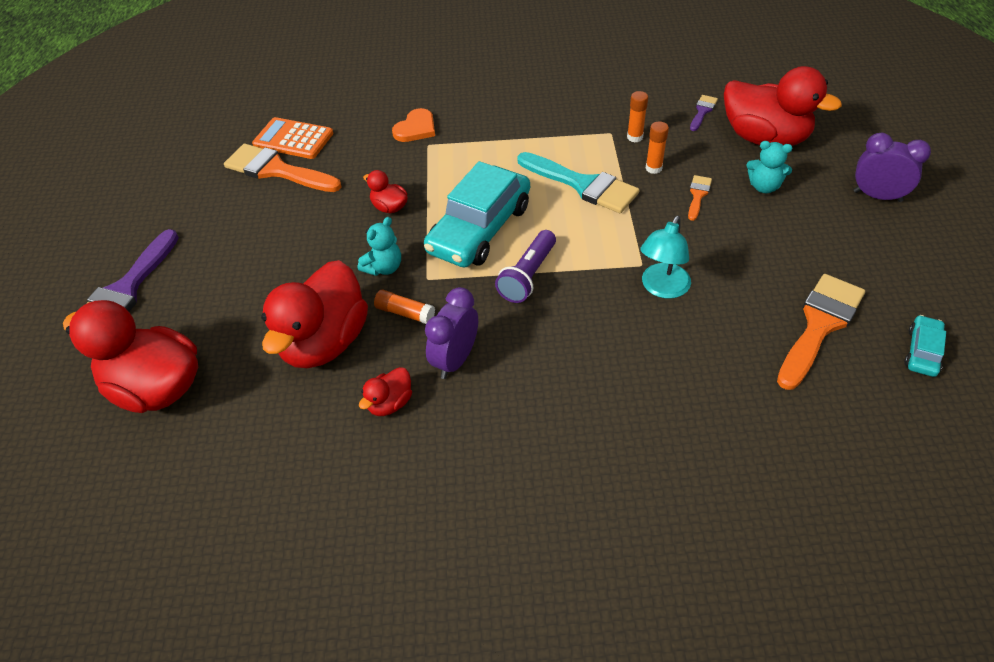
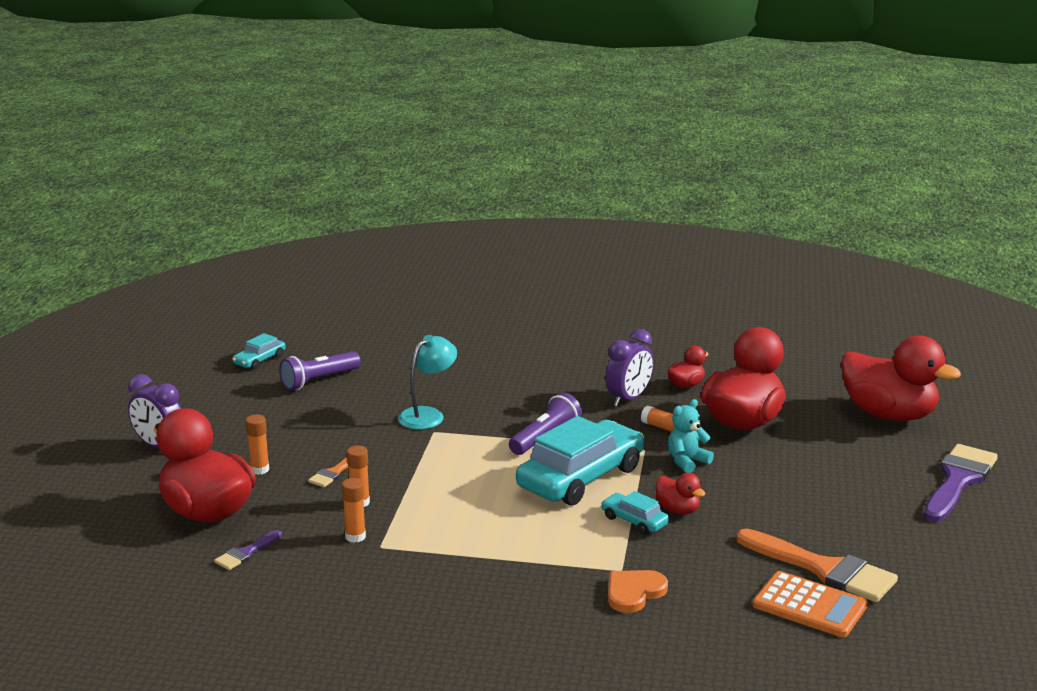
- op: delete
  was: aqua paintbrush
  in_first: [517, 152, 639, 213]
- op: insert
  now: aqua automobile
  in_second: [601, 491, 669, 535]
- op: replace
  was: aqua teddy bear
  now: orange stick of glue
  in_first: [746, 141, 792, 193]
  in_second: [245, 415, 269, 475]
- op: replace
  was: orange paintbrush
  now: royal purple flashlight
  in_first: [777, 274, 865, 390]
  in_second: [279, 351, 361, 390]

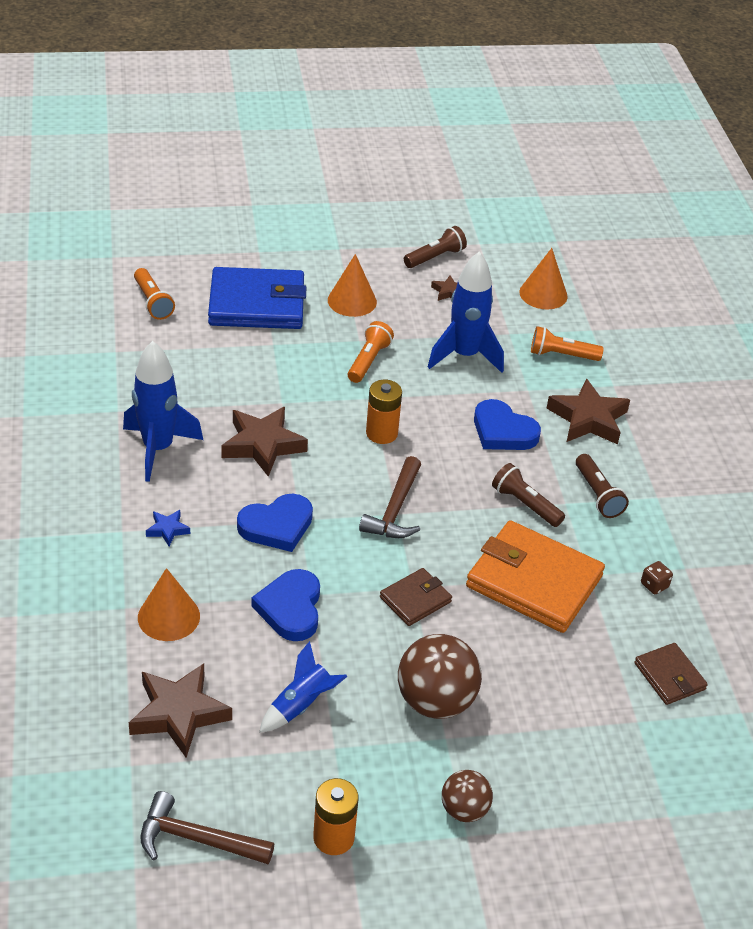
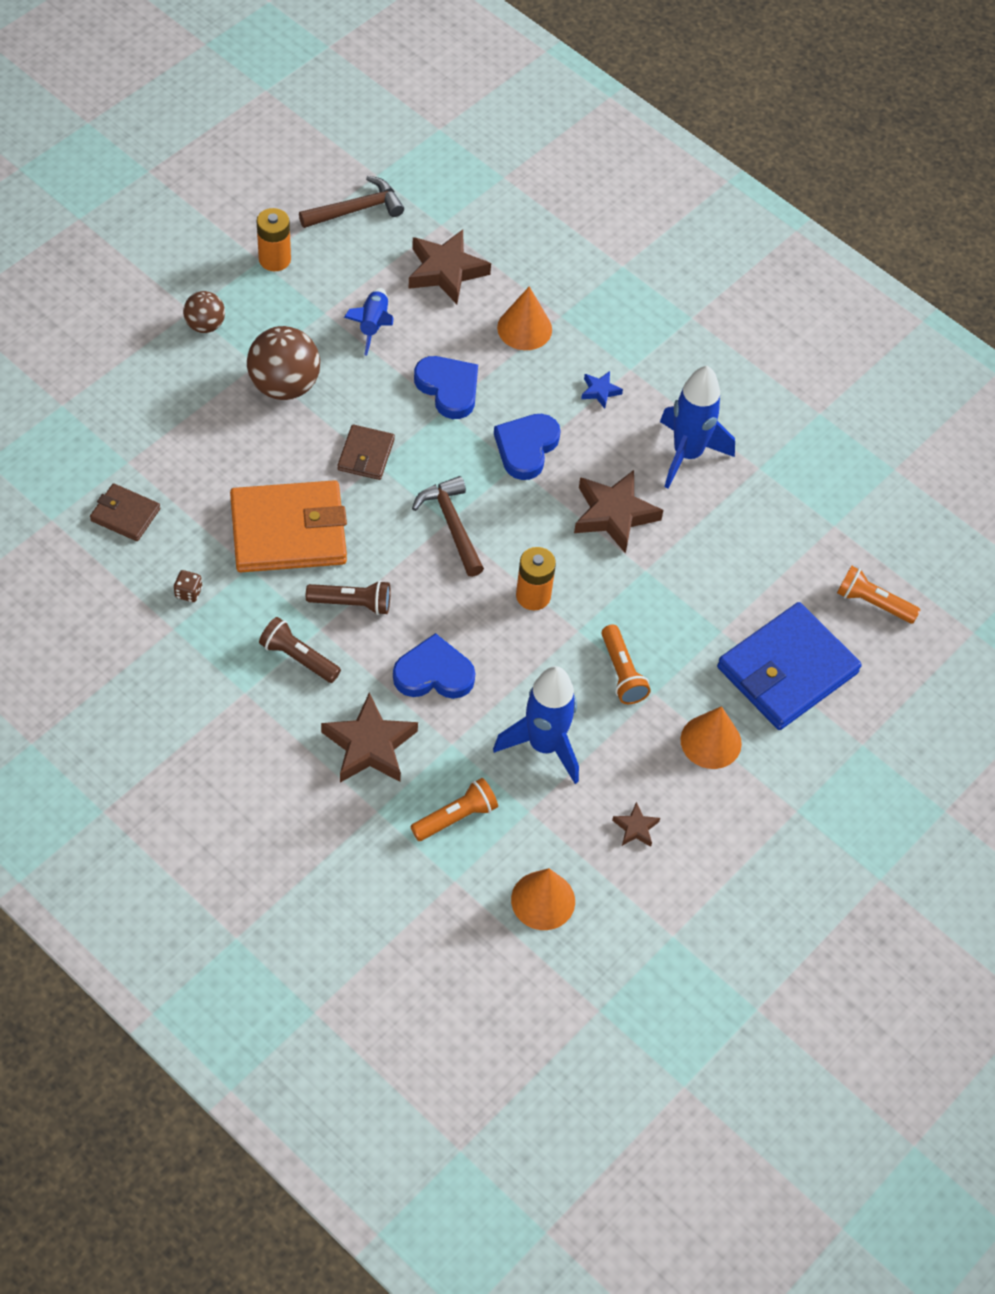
- op: delete
  was: brown flashlight
  in_first: [404, 226, 467, 268]

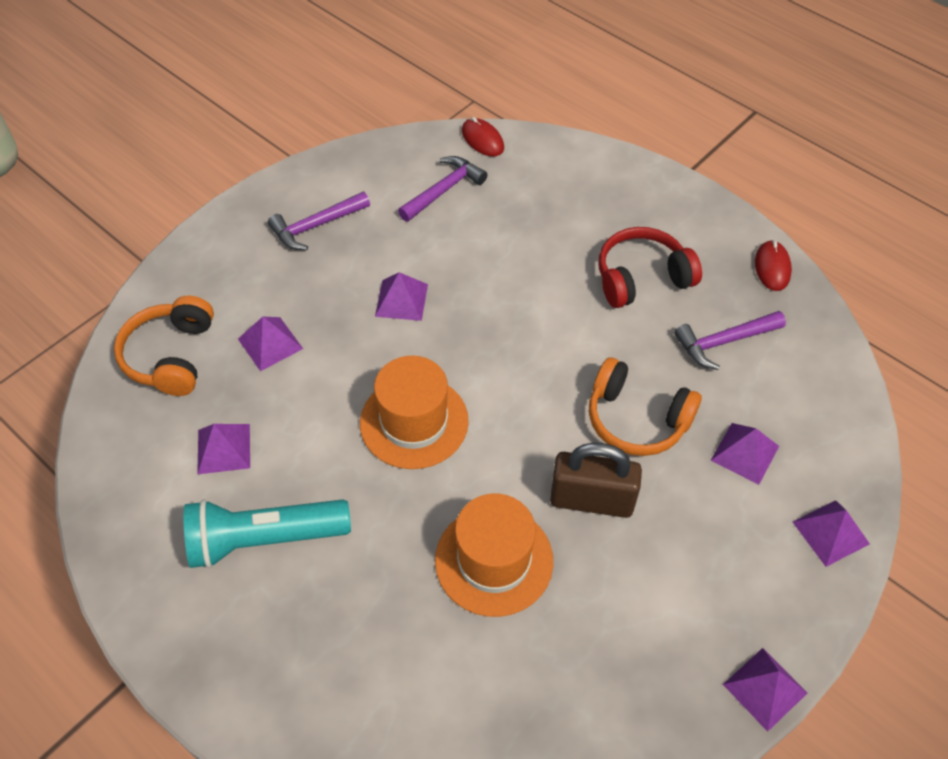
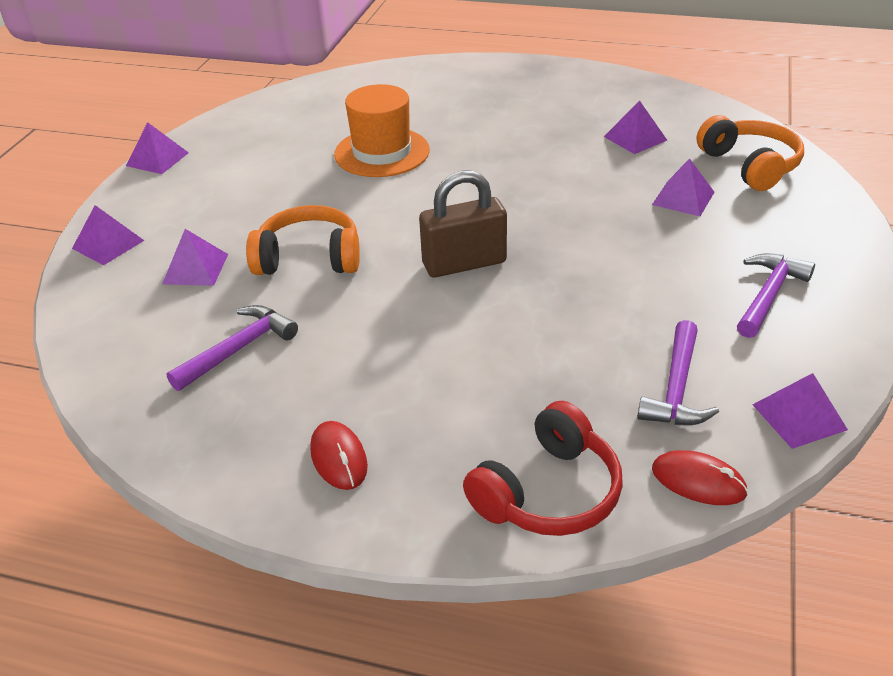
- op: delete
  was: aqua flashlight
  in_first: [183, 499, 351, 568]
- op: delete
  was: orange top hat
  in_first: [360, 356, 469, 469]
- op: move
  was: royal purple pyramid
  in_first: [375, 272, 428, 321]
  in_second: [752, 373, 848, 449]
- op: move
  was: brown small lock
  in_first: [550, 443, 642, 518]
  in_second: [419, 170, 507, 277]
- op: move
  was: red headphones
  in_first: [599, 227, 702, 308]
  in_second: [463, 401, 623, 536]
- op: move
  was: red mouse
  in_first: [755, 240, 792, 291]
  in_second: [310, 421, 368, 490]

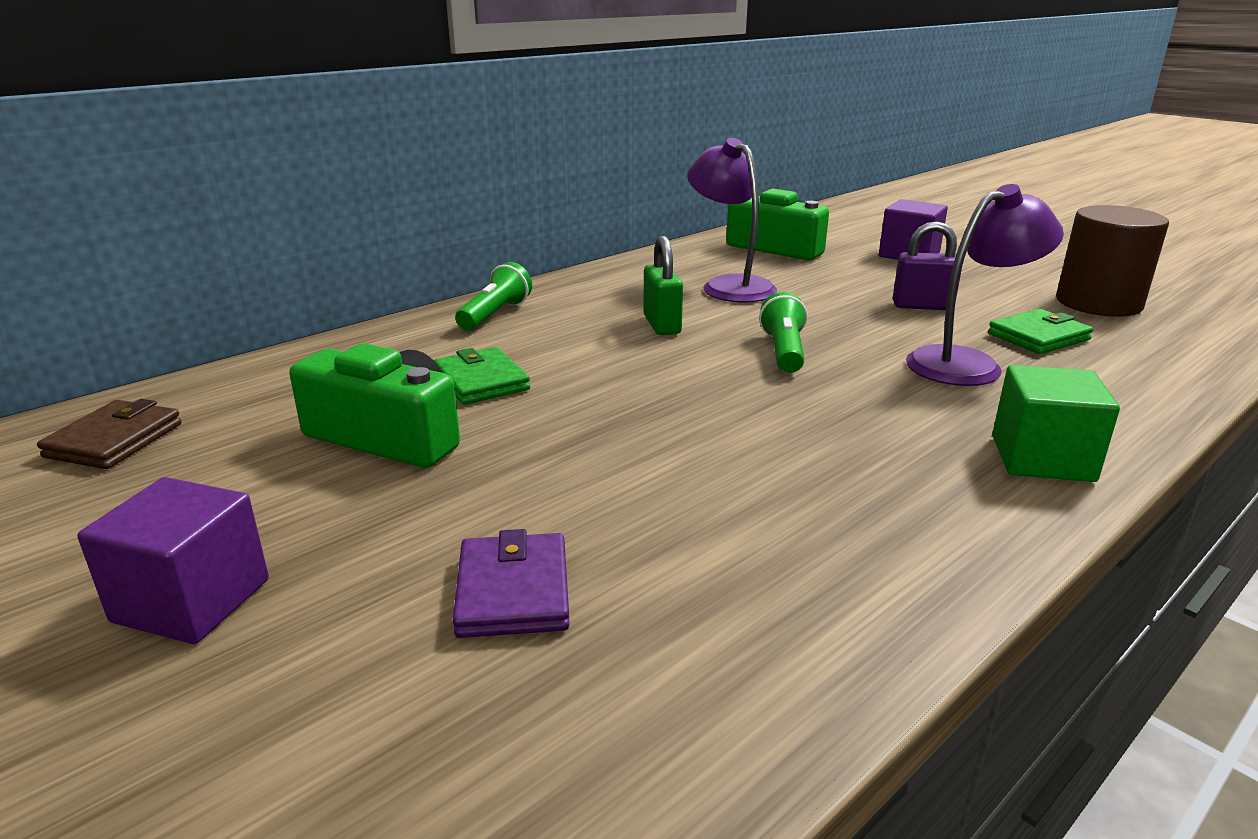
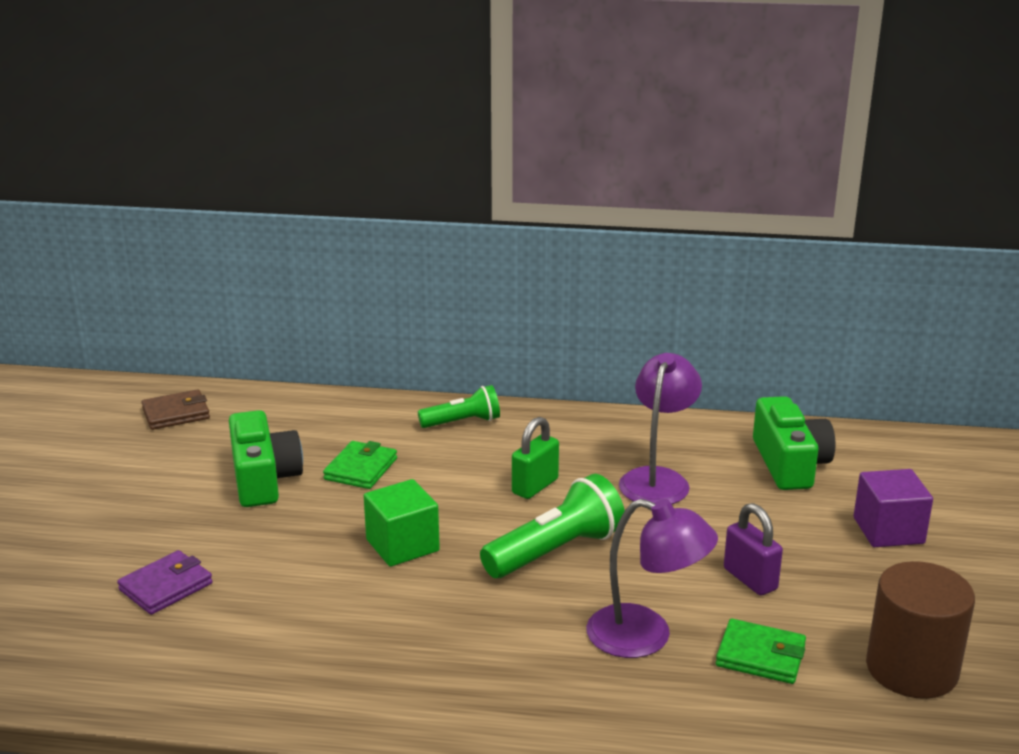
- op: delete
  was: royal purple cube
  in_first: [77, 477, 269, 644]
- op: move
  was: leaf-green cube
  in_first: [992, 365, 1120, 482]
  in_second: [364, 479, 440, 567]
- op: resize
  was: leaf-green flashlight
  in_first: [759, 292, 807, 373]
  in_second: [480, 474, 625, 578]
  ratio: 1.58

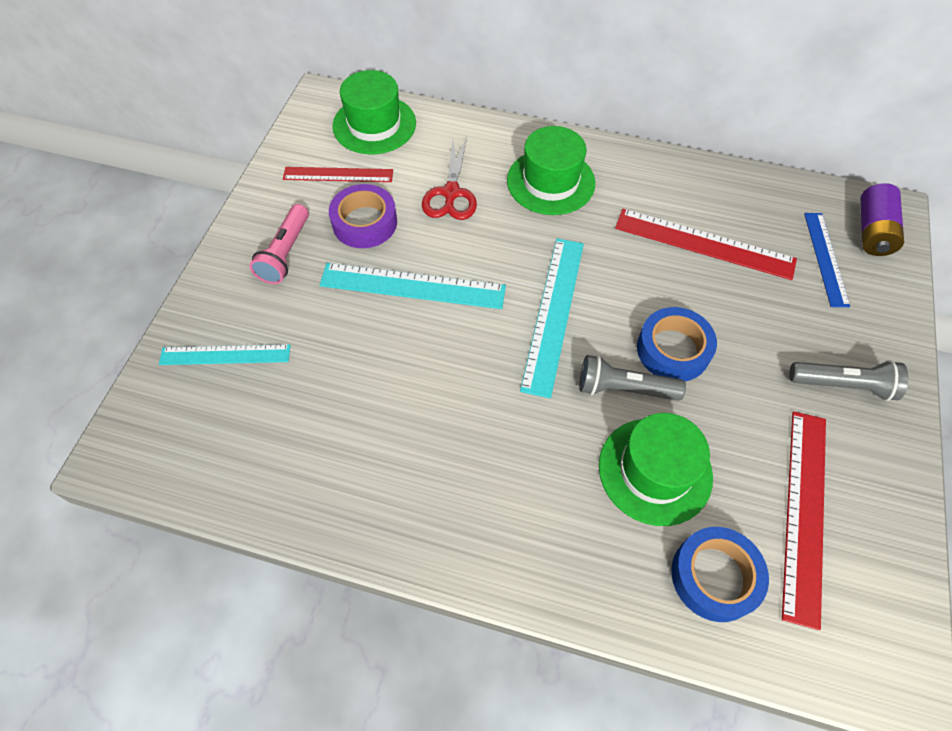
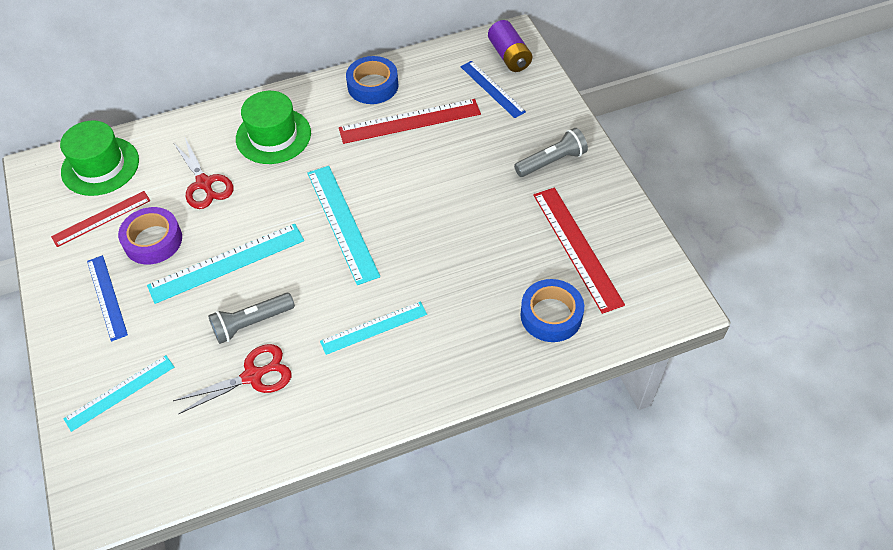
- op: delete
  was: leaf-green top hat
  in_first: [599, 413, 713, 526]
- op: insert
  now: red pair of scissors
  in_second: [173, 344, 292, 414]
- op: insert
  now: aqua straightedge
  in_second: [320, 302, 427, 355]
- op: move
  was: gray flashlight
  in_first: [579, 355, 686, 401]
  in_second: [208, 293, 295, 344]
- op: move
  was: royal blue roll of tape
  in_first: [637, 307, 717, 381]
  in_second: [346, 56, 399, 104]
- op: replace
  was: pink flashlight
  now: royal blue straightedge
  in_first: [249, 204, 309, 284]
  in_second: [87, 255, 128, 342]

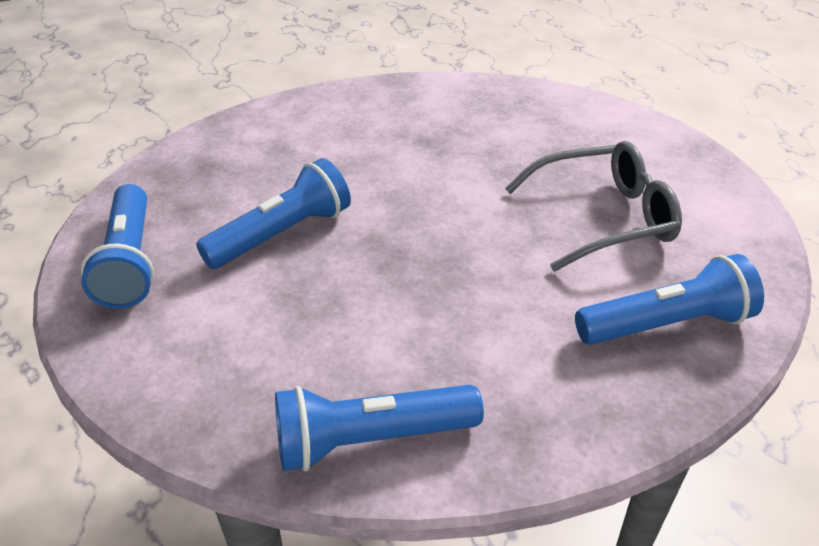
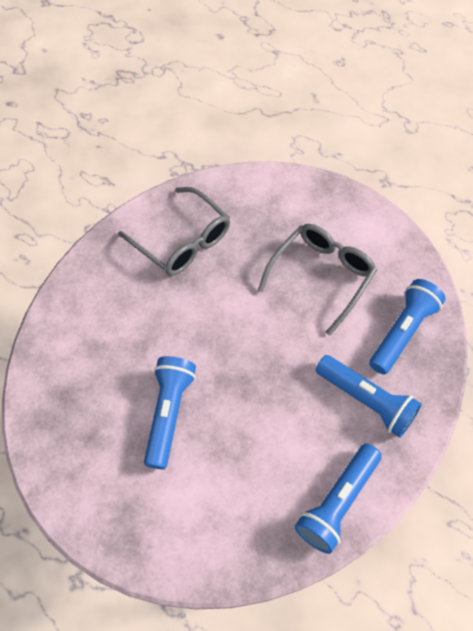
- op: insert
  now: gray glasses
  in_second: [118, 187, 230, 276]
- op: move
  was: royal blue flashlight
  in_first: [81, 184, 154, 309]
  in_second: [316, 355, 422, 438]

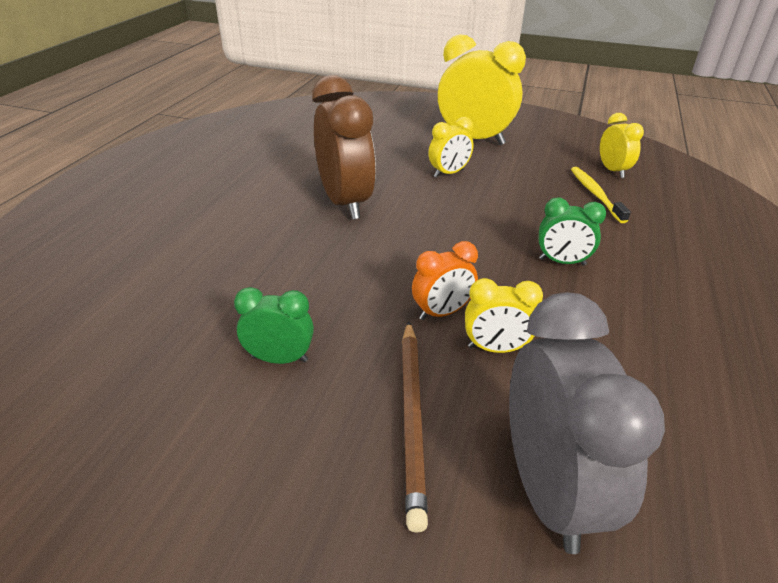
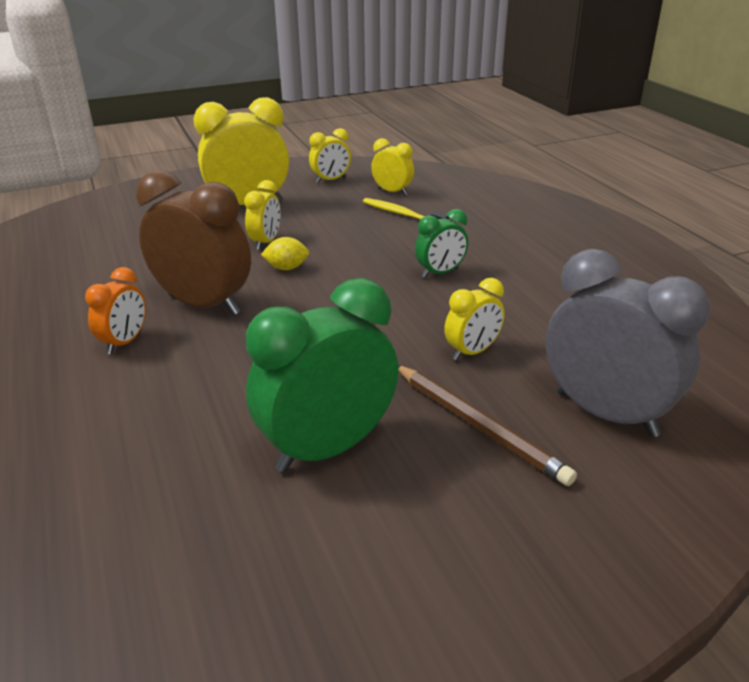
- op: insert
  now: golden citrus fruit
  in_second: [261, 237, 309, 270]
- op: insert
  now: golden alarm clock
  in_second: [309, 128, 351, 183]
- op: move
  was: orange alarm clock
  in_first: [412, 241, 478, 320]
  in_second: [85, 267, 146, 354]
- op: resize
  was: leaf-green alarm clock
  in_first: [234, 287, 314, 364]
  in_second: [246, 278, 399, 473]
  ratio: 1.93

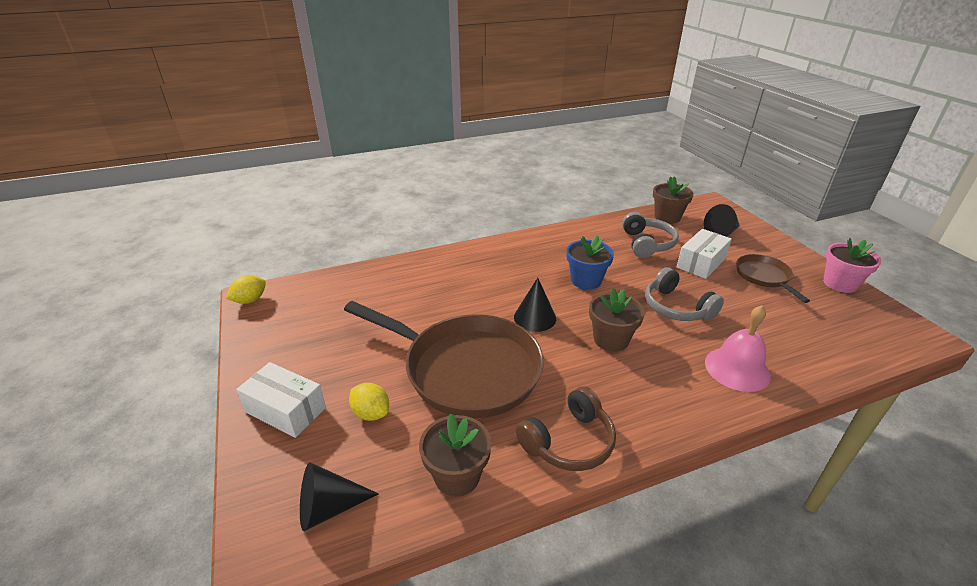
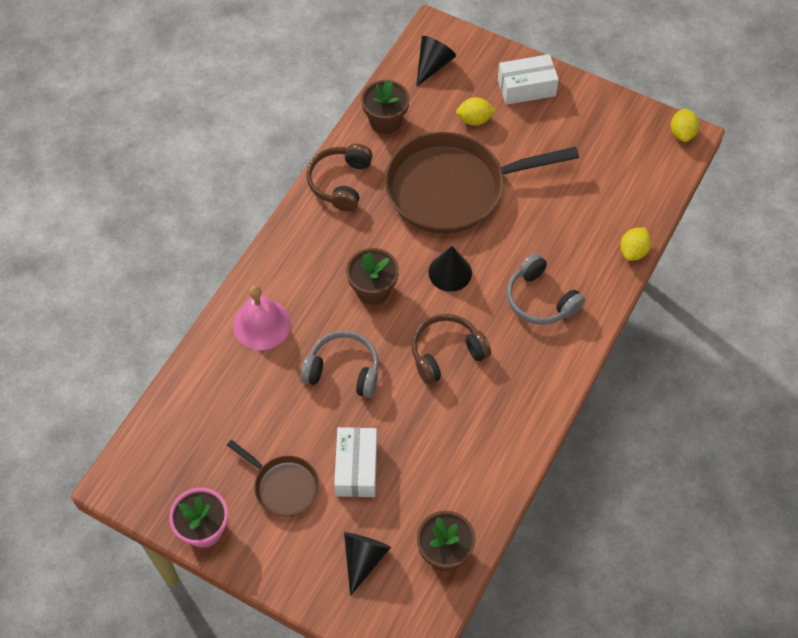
- op: insert
  now: golden citrus fruit
  in_second: [620, 227, 651, 261]
- op: move
  was: gray headphones
  in_first: [622, 212, 679, 258]
  in_second: [507, 253, 585, 325]
- op: replace
  was: royal blue plant pot
  now: brown headphones
  in_first: [567, 235, 614, 290]
  in_second: [411, 314, 491, 385]

